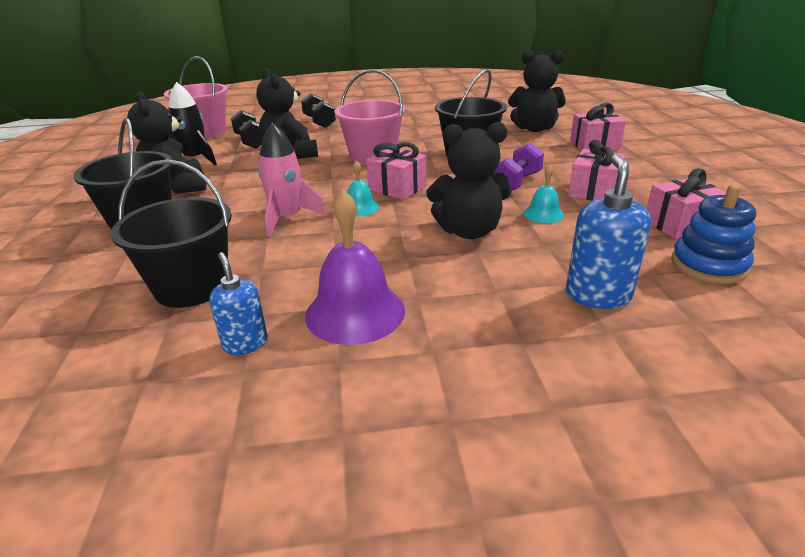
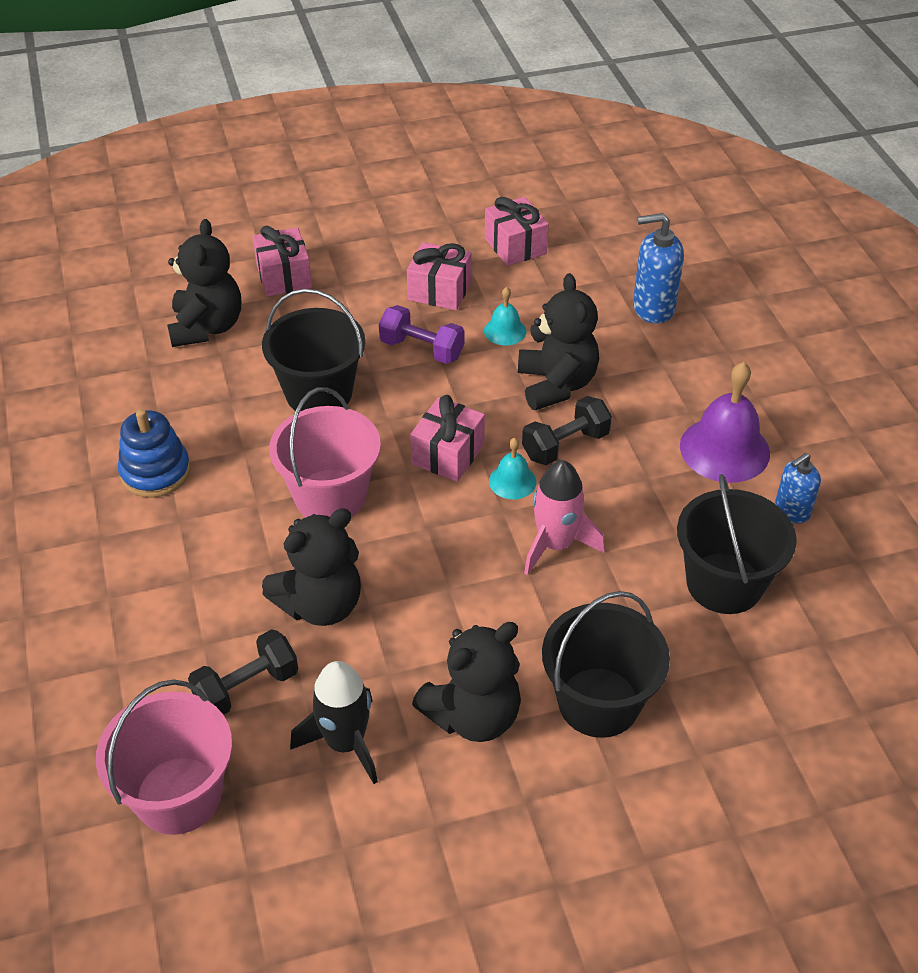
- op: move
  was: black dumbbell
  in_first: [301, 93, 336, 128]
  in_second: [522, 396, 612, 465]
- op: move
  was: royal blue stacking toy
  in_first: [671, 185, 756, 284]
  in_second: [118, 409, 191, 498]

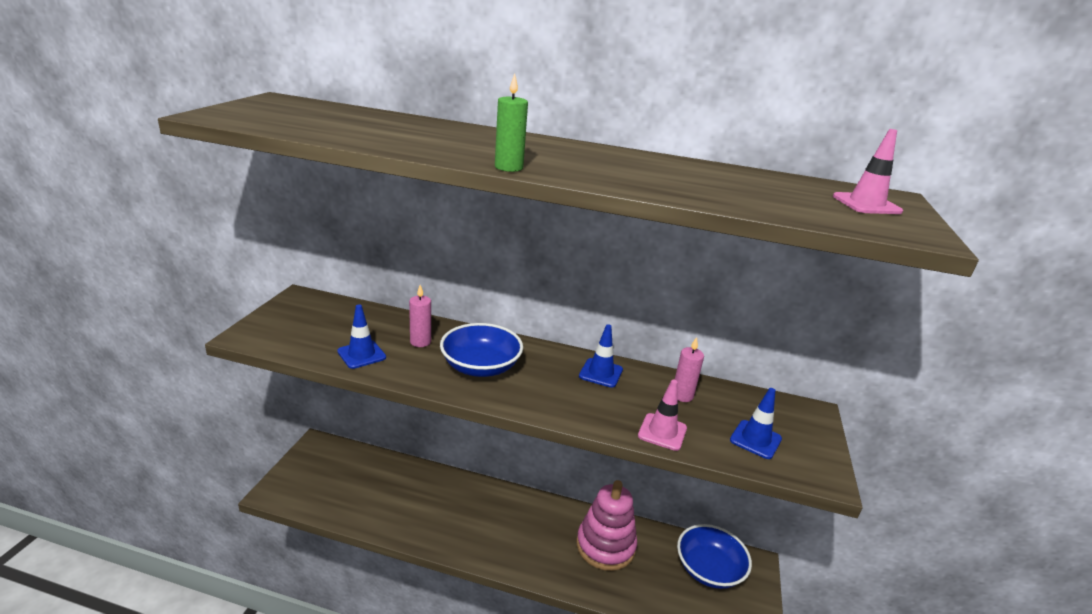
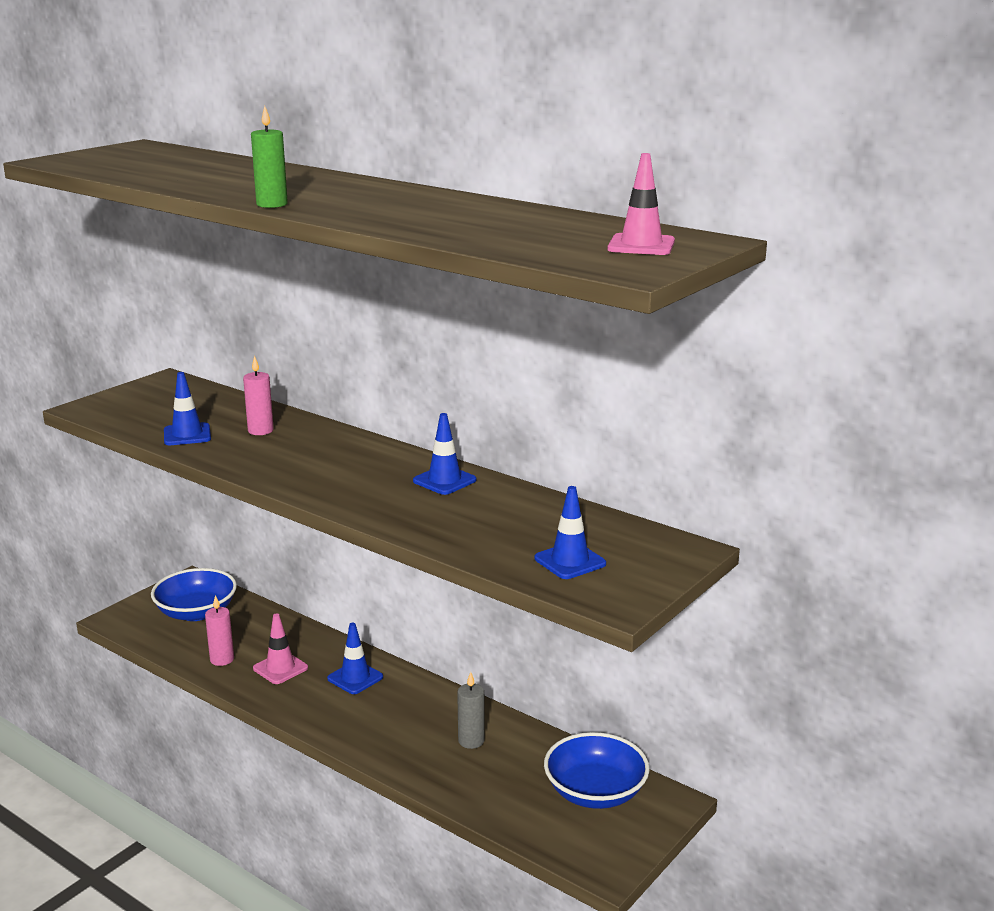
- op: insert
  now: royal blue safety cone
  in_second: [327, 623, 383, 694]
- op: move
  was: royal blue deep dish
  in_first: [440, 323, 523, 377]
  in_second: [151, 568, 237, 621]
- op: move
  was: pink safety cone
  in_first: [638, 380, 687, 451]
  in_second: [253, 613, 308, 684]
- op: move
  was: pink candle
  in_first: [675, 337, 704, 402]
  in_second: [205, 595, 234, 666]
- op: replace
  was: pink stacking toy
  now: gray candle
  in_first: [577, 480, 637, 571]
  in_second: [457, 672, 485, 749]

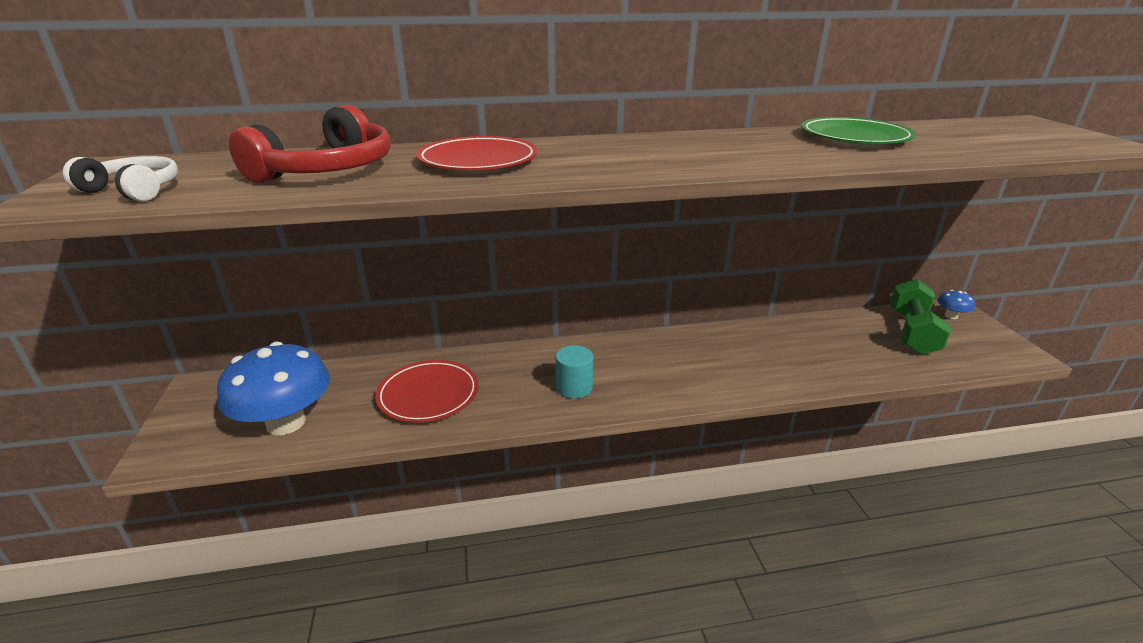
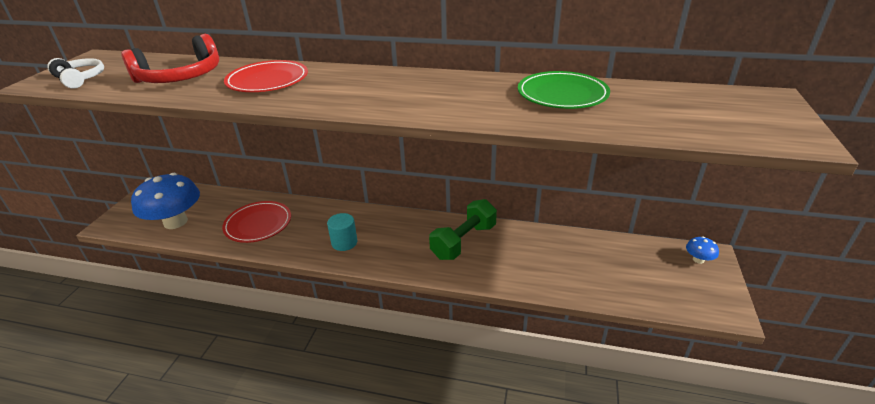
- op: move
  was: leaf-green dumbbell
  in_first: [890, 279, 951, 355]
  in_second: [429, 199, 497, 260]

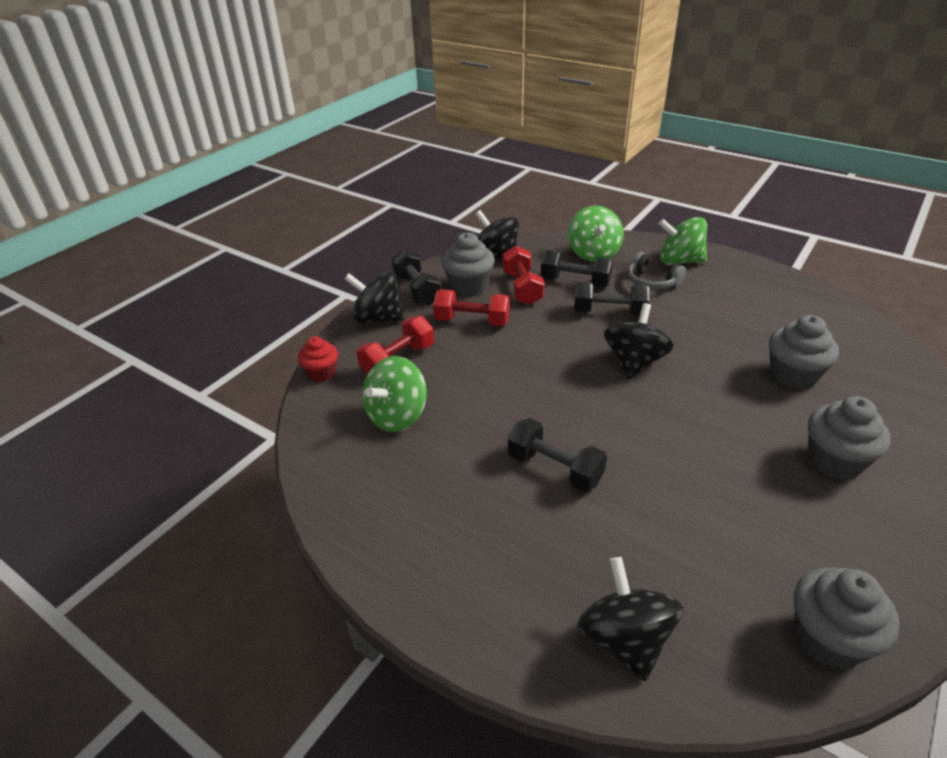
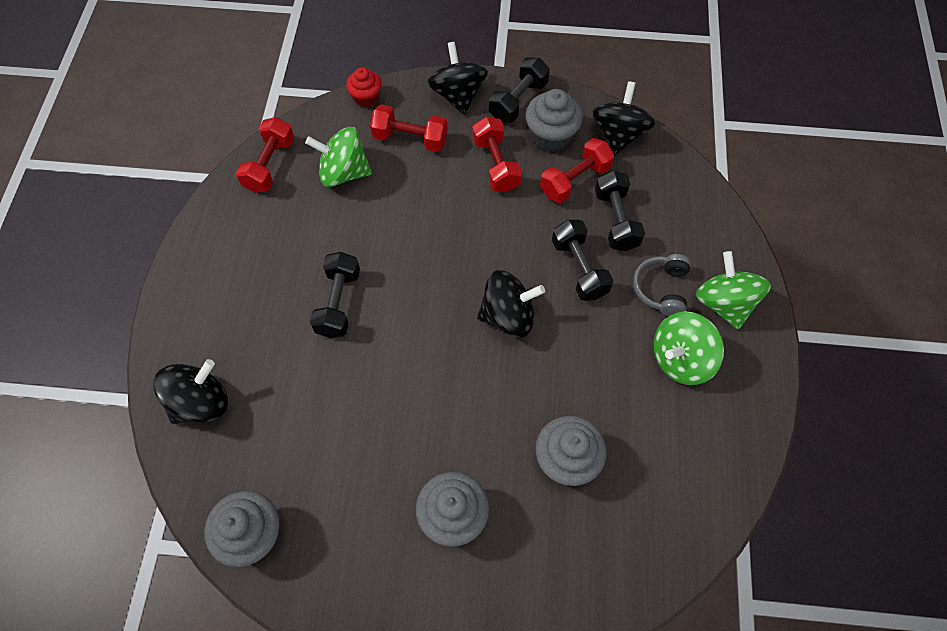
- op: insert
  now: red dumbbell
  in_second: [236, 117, 295, 193]
- op: move
  was: leaf-green spinning top
  in_first: [568, 206, 624, 262]
  in_second: [654, 311, 724, 385]

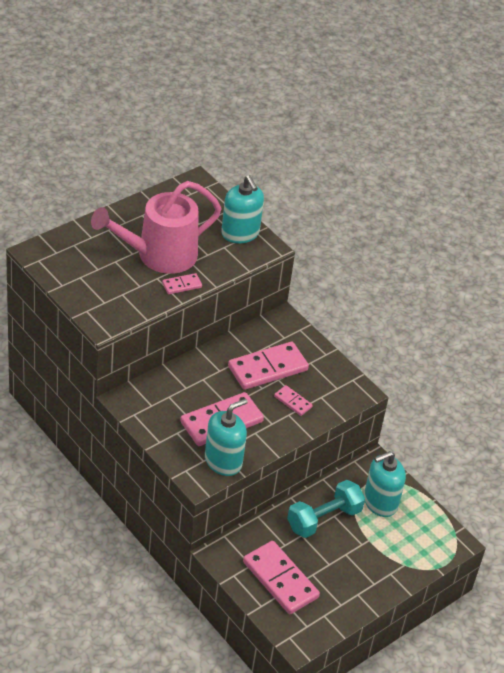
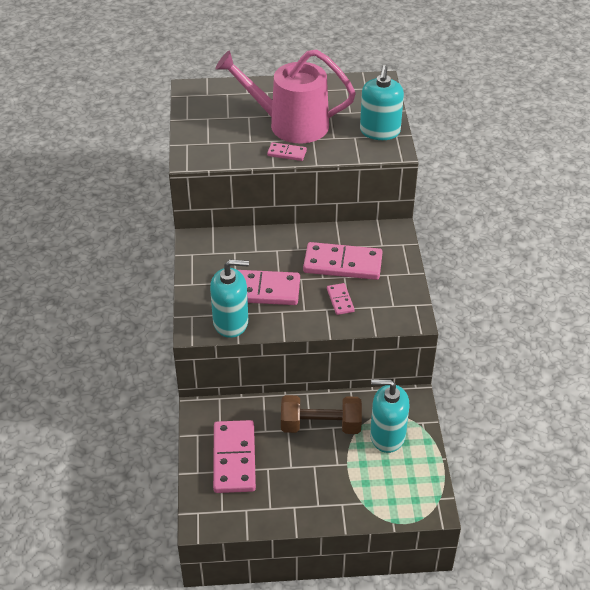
- op: recolor
  was: aqua dumbbell
  now: brown dumbbell
  in_first: [287, 480, 365, 538]
  in_second: [281, 395, 362, 434]

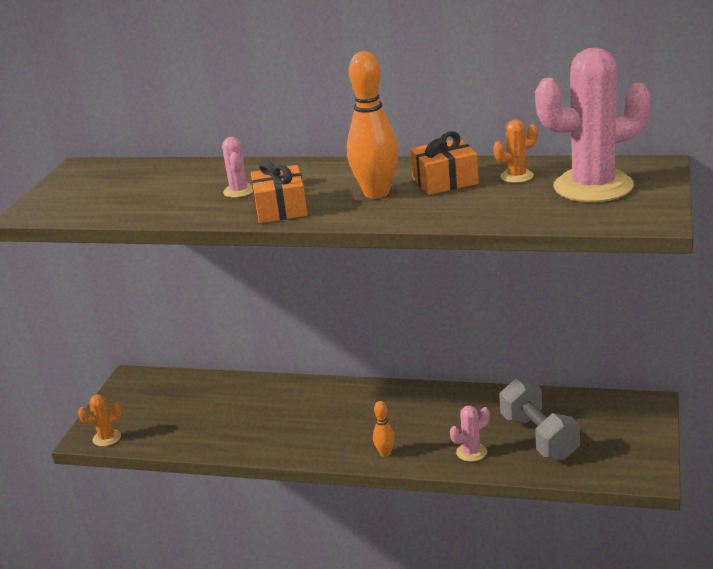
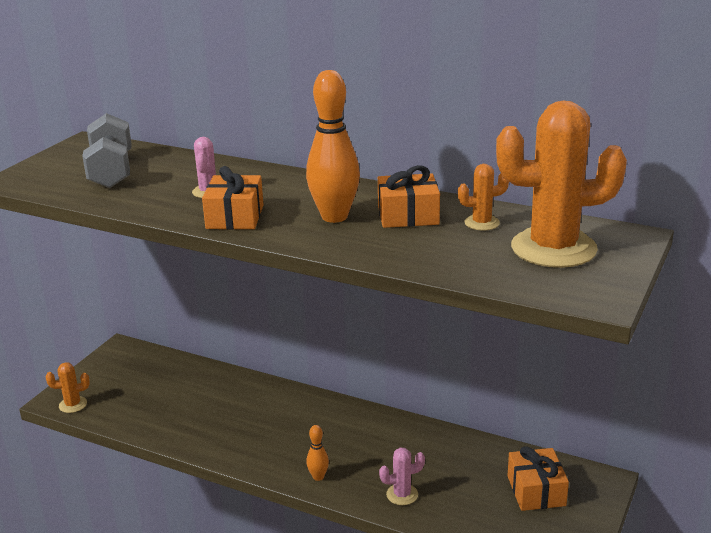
- op: insert
  now: orange wrapped gift
  in_second: [508, 446, 569, 511]
- op: move
  was: gray dumbbell
  in_first: [499, 378, 580, 460]
  in_second: [82, 113, 131, 188]
- op: recolor
  was: pink saguaro cactus
  now: orange saguaro cactus
  in_first: [535, 48, 651, 202]
  in_second: [496, 100, 627, 268]

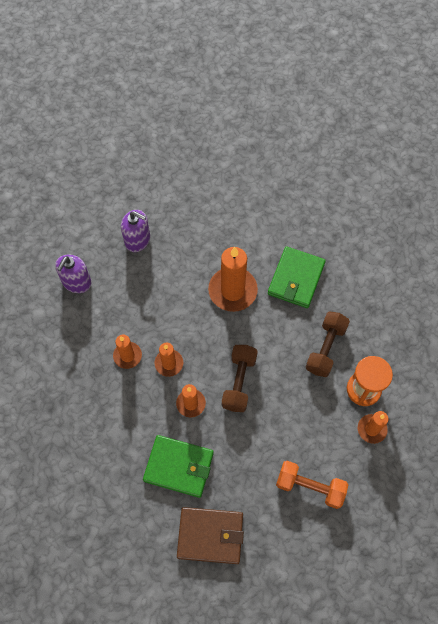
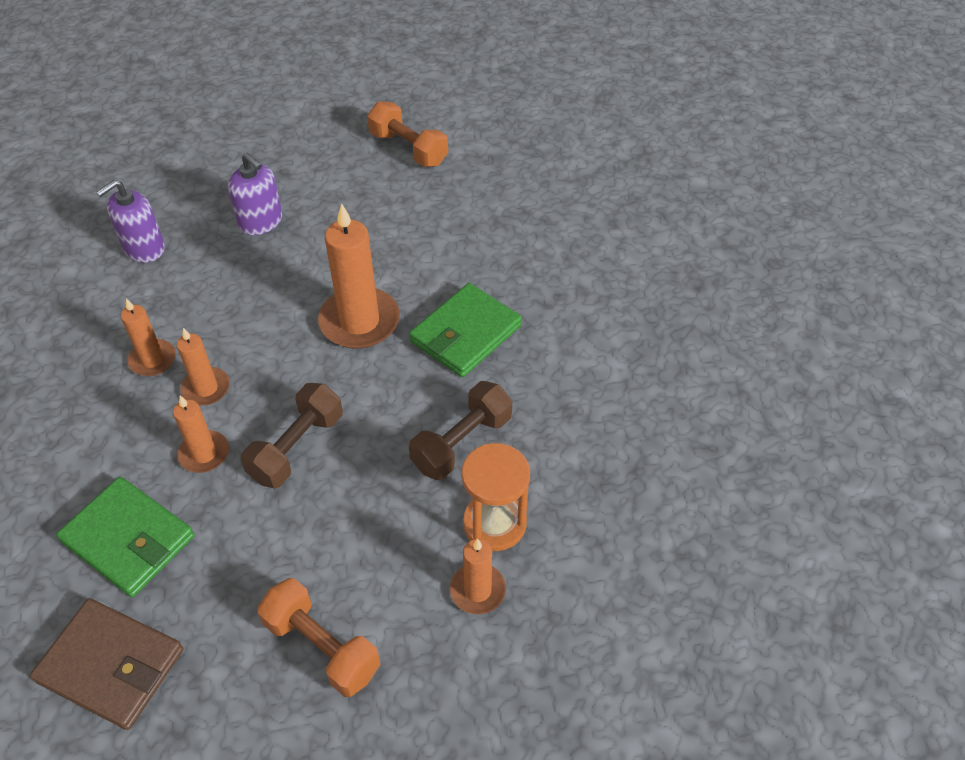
- op: insert
  now: orange dumbbell
  in_second: [367, 102, 448, 167]

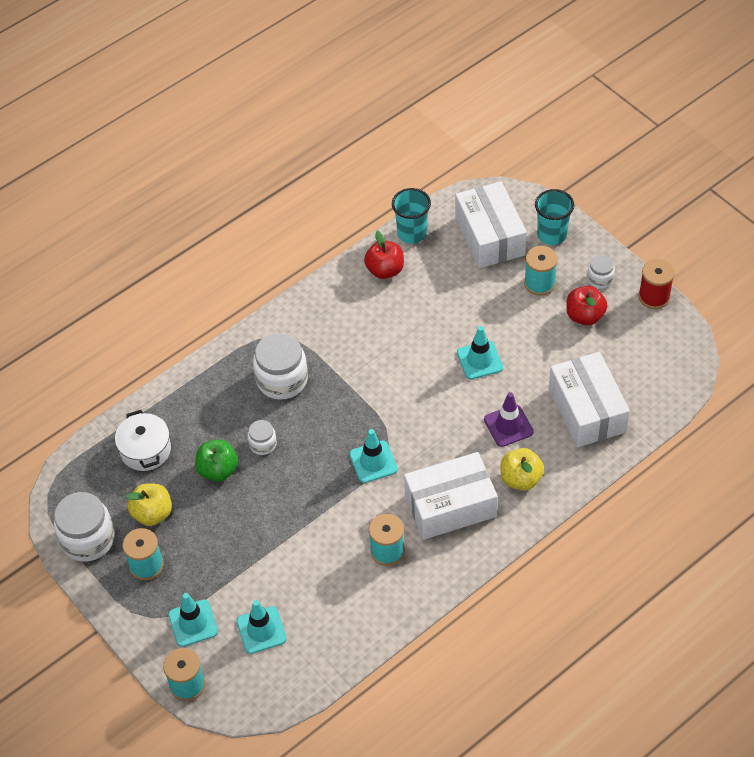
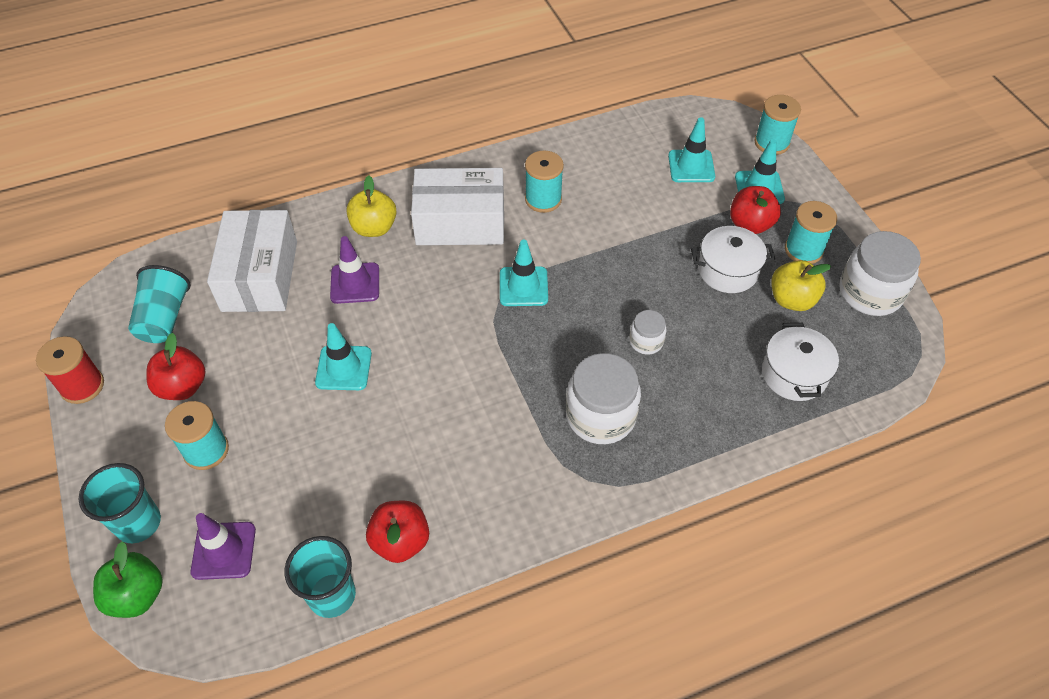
- op: delete
  was: snow-white preserve jar
  in_first: [587, 255, 615, 289]
- op: insert
  now: aqua cup
  in_second: [128, 265, 191, 343]
- op: insert
  now: snow-white cooking pot
  in_second: [691, 226, 775, 293]
- op: insert
  now: red apple
  in_second: [730, 186, 781, 234]
- op: move
  was: leaf-green apple
  in_first: [195, 439, 238, 482]
  in_second: [93, 541, 163, 618]
- op: replace
  was: snow-white parcel
  now: royal purple safety cone
  in_first: [455, 181, 527, 268]
  in_second: [191, 513, 256, 580]

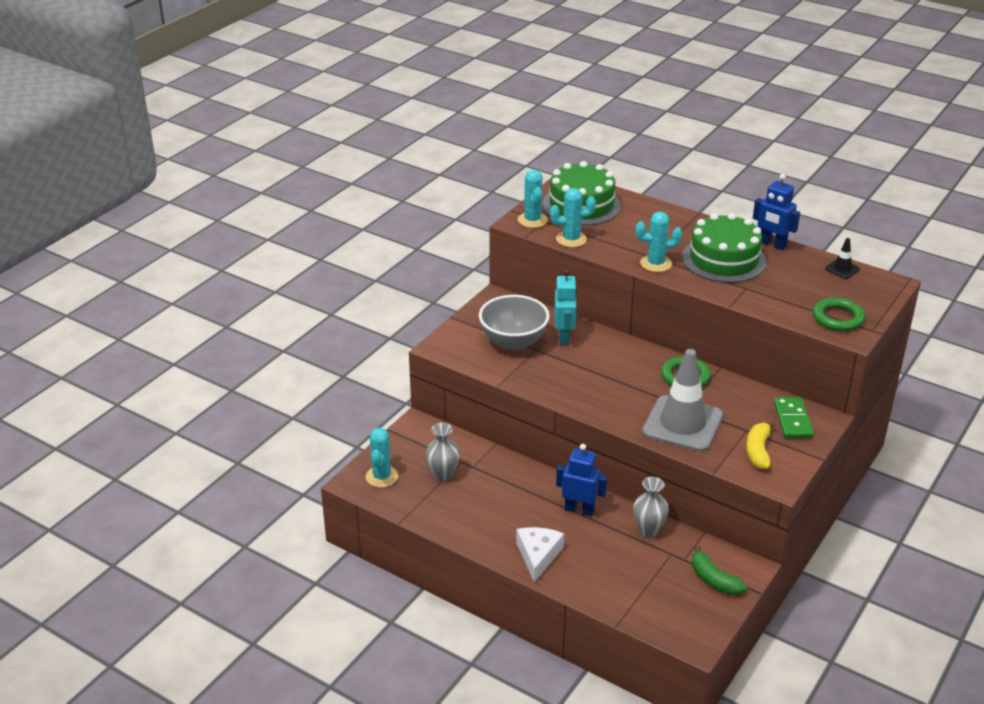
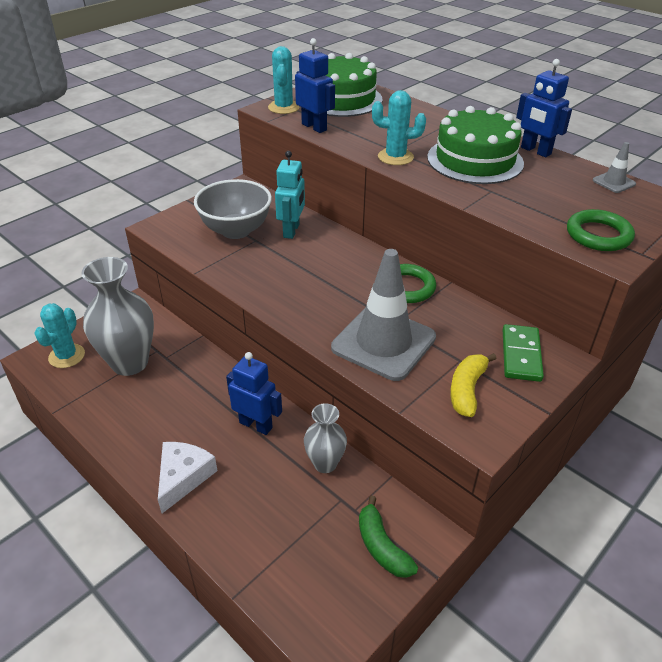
- op: replace
  was: aqua saguaro cactus
  now: royal blue robot figure
  in_first: [550, 188, 596, 247]
  in_second: [295, 38, 335, 133]
- op: recolor
  was: black safety cone
  now: gray safety cone
  in_first: [825, 238, 860, 279]
  in_second: [592, 142, 636, 193]
- op: resize
  was: gray flower vase
  in_first: [426, 423, 459, 481]
  in_second: [81, 257, 154, 376]
  ratio: 1.78

